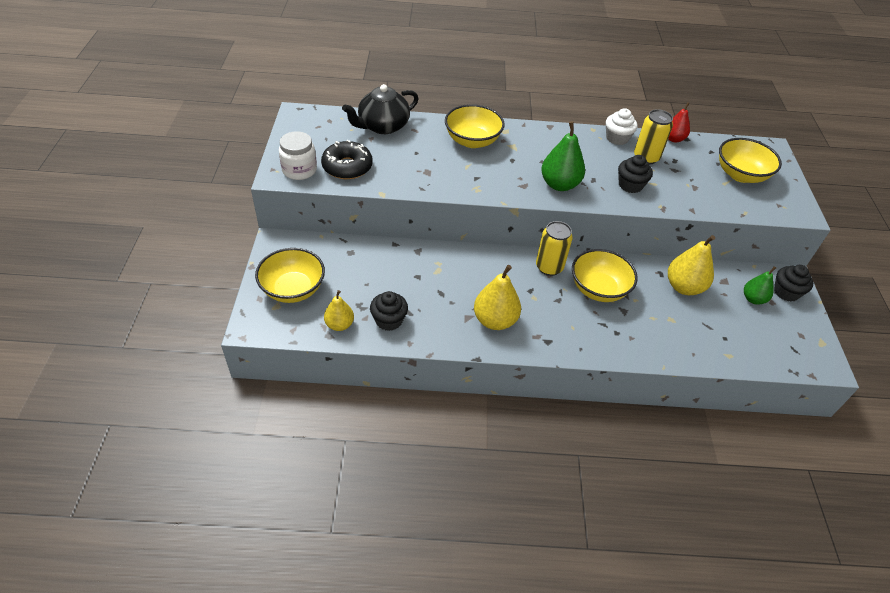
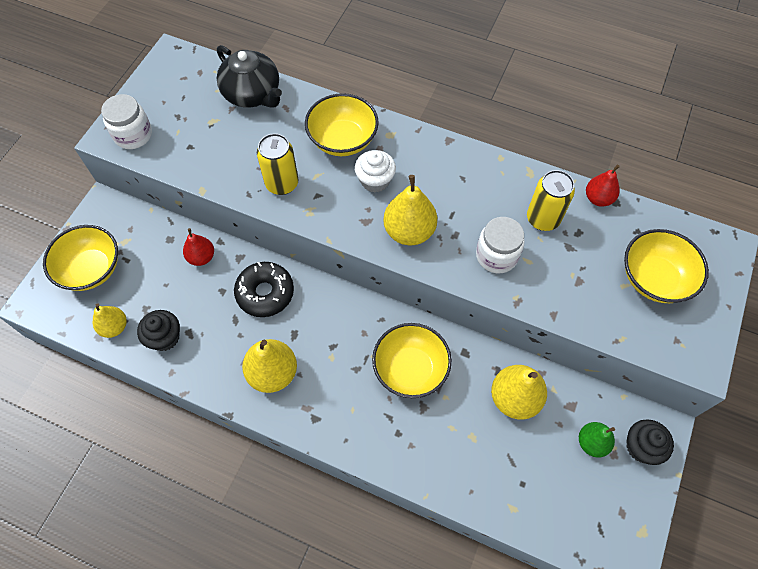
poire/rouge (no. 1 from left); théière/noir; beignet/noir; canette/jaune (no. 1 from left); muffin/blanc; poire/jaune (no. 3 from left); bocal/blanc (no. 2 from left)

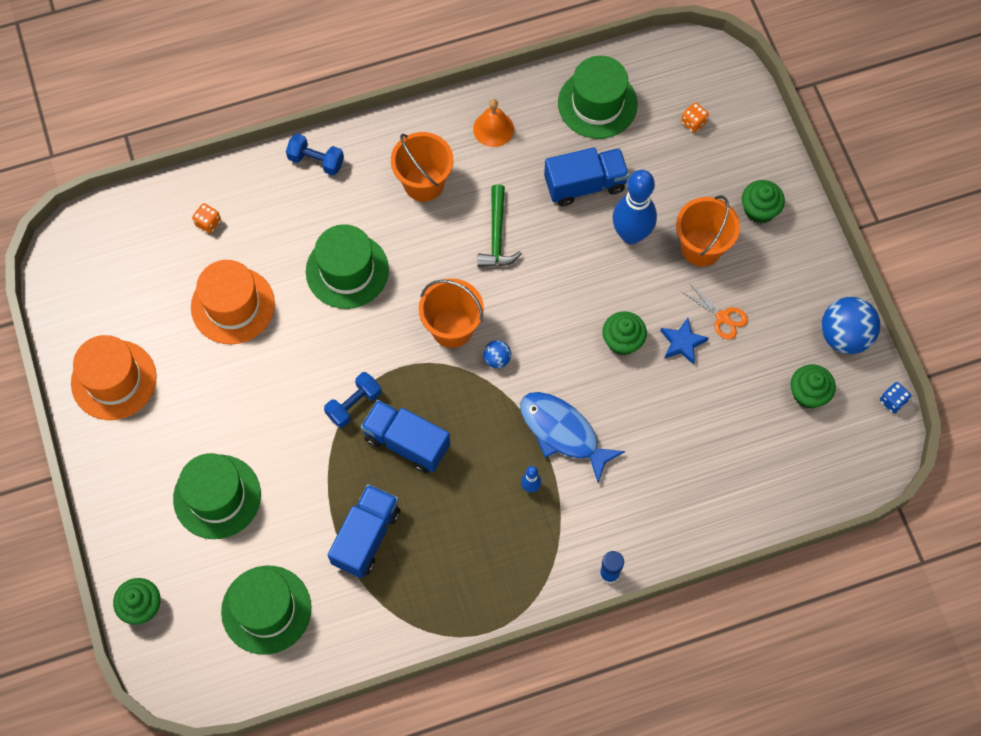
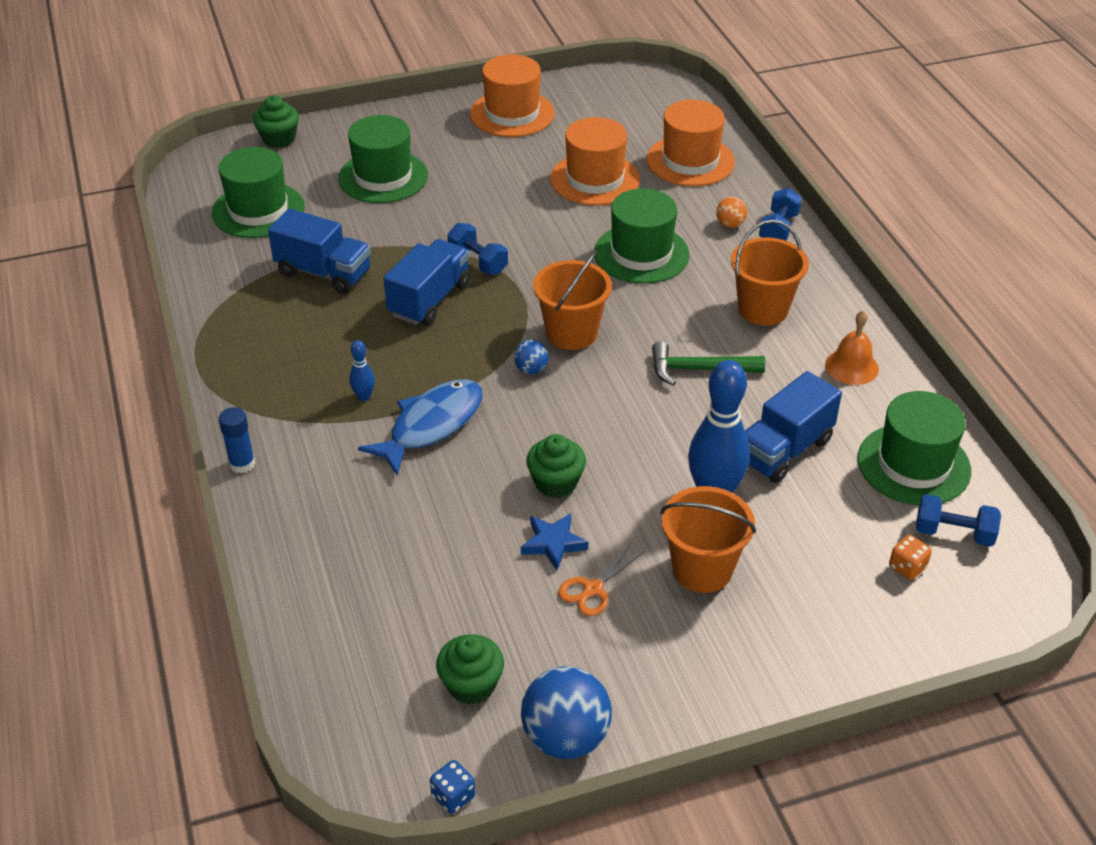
chapeau/orange (no. 3 from left); balle/orange; camion/bleu (no. 3 from left); haltère/bleu (no. 3 from left); muffin/vert (no. 3 from left in the first image)

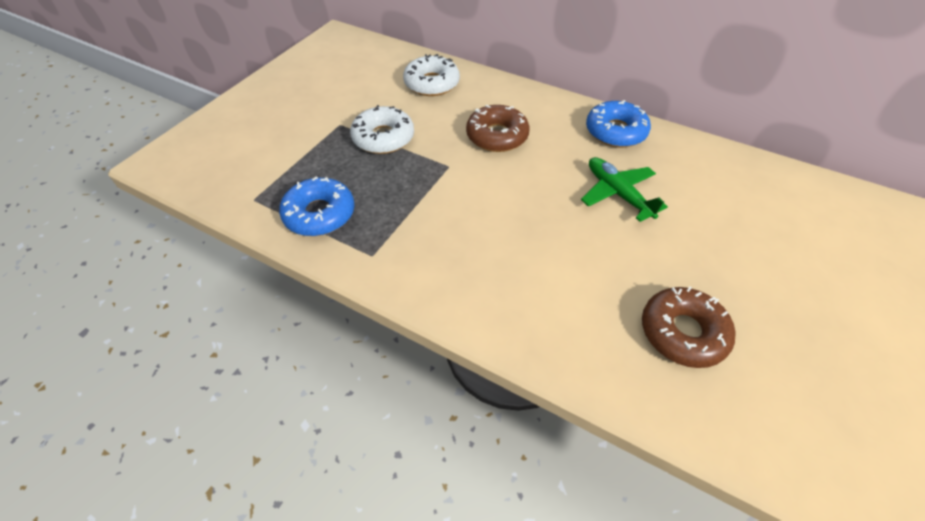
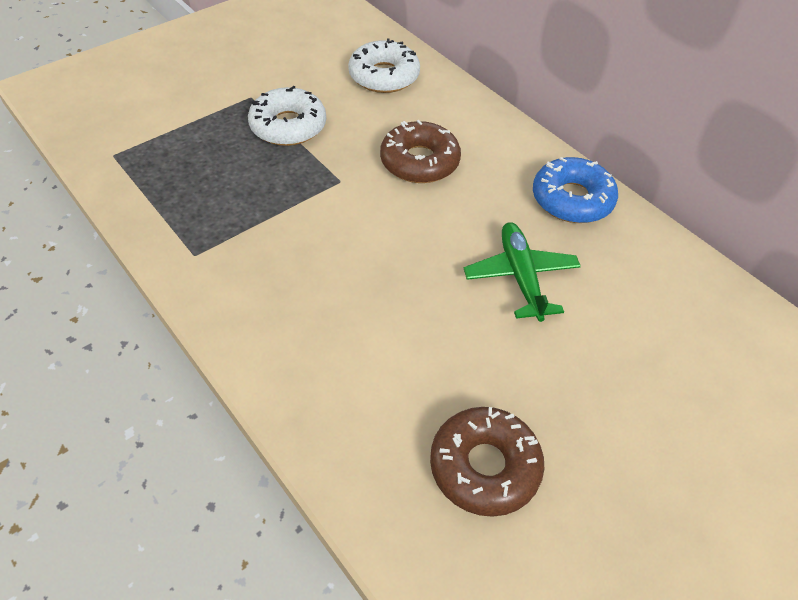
beignet/bleu (no. 1 from left in the first image)

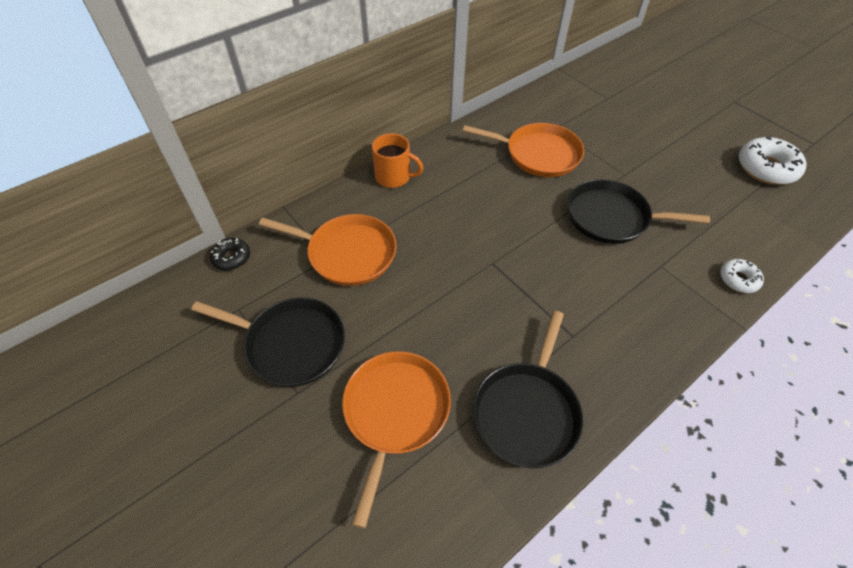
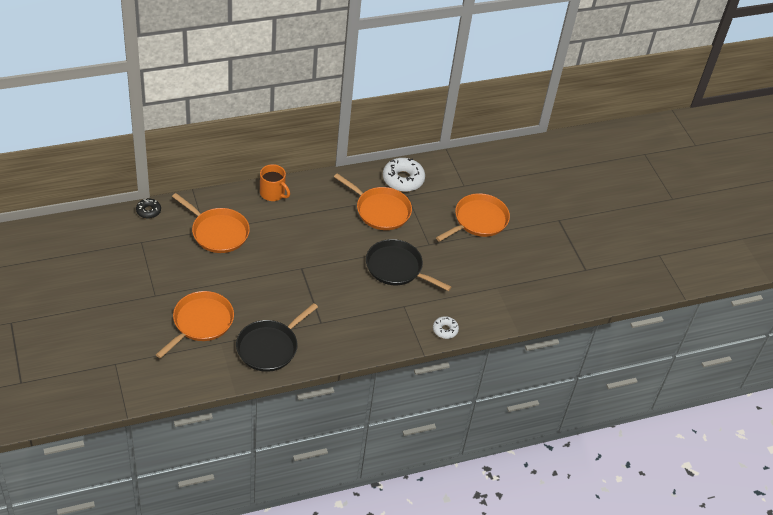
beignet/blanc (no. 1 from left); poêle/orange (no. 4 from left); poêle/noir (no. 1 from left in the first image)

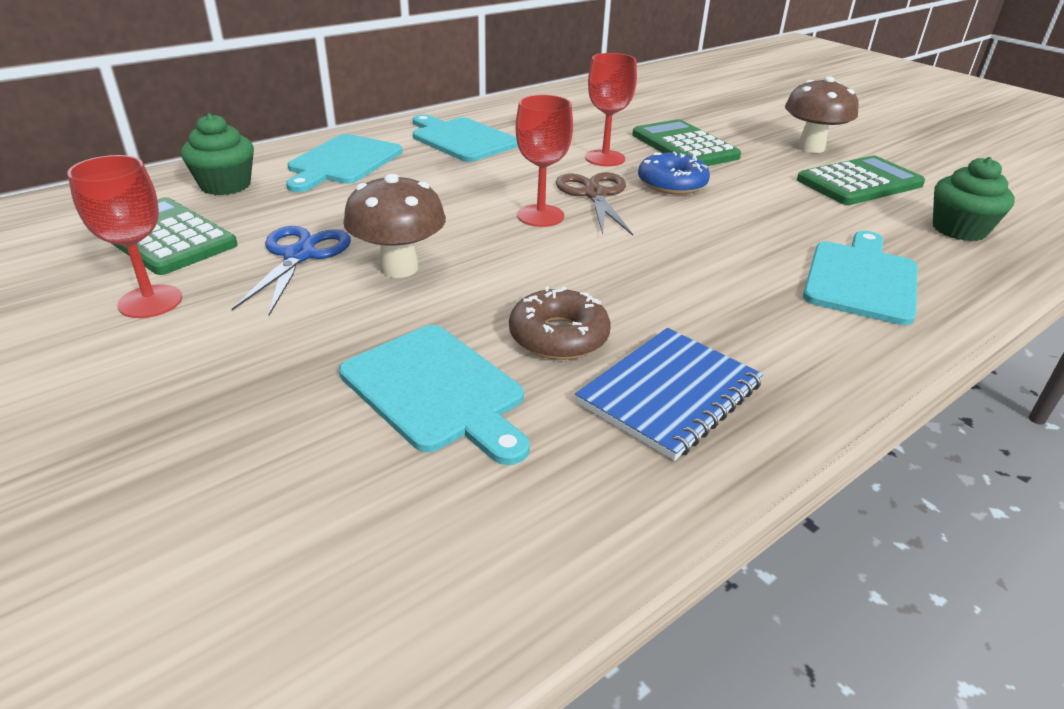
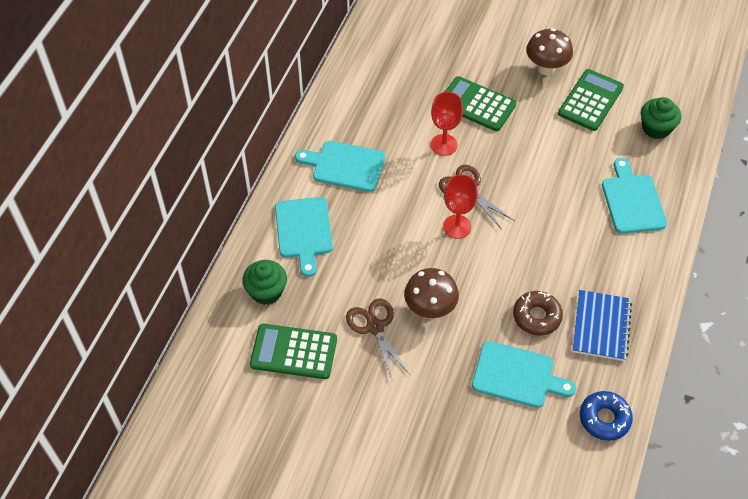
ciseaux/marron (no. 1 from left); beignet/bleu; verre à pied/rouge (no. 1 from left in the first image)

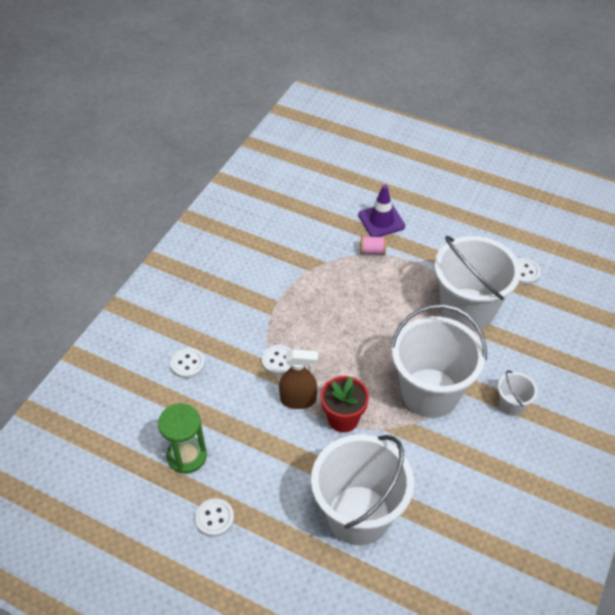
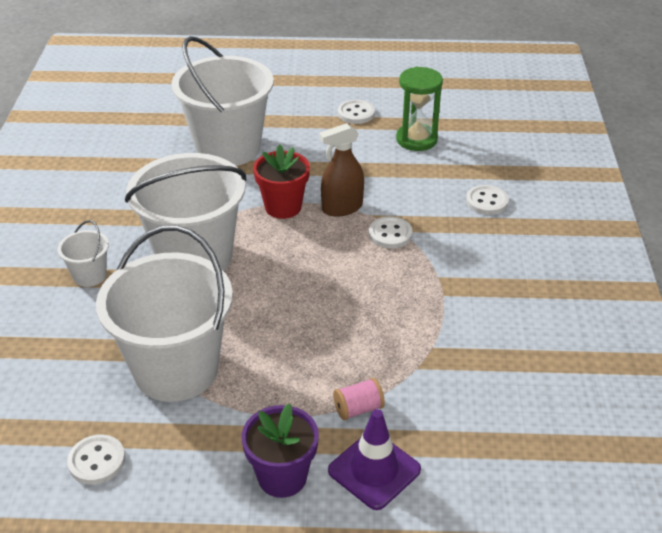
pot de fleurs/violet

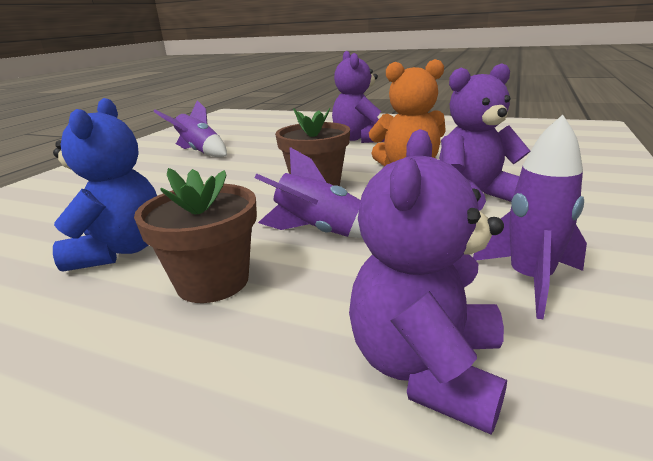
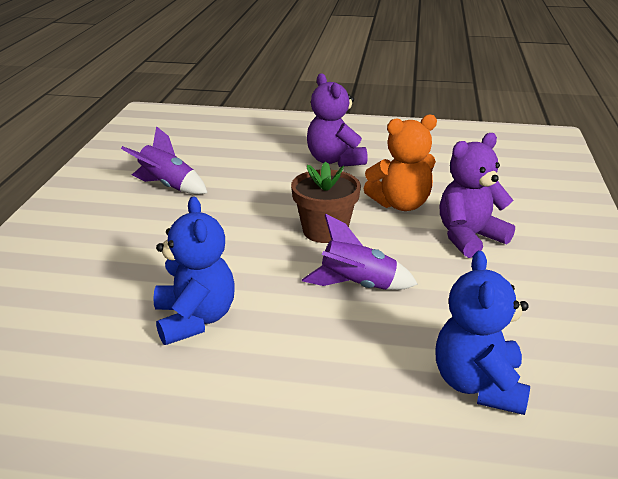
ours en peluche/bleu (no. 2 from left); pot de fleurs/marron (no. 1 from left in the first image); fusée/violet (no. 3 from left in the first image)

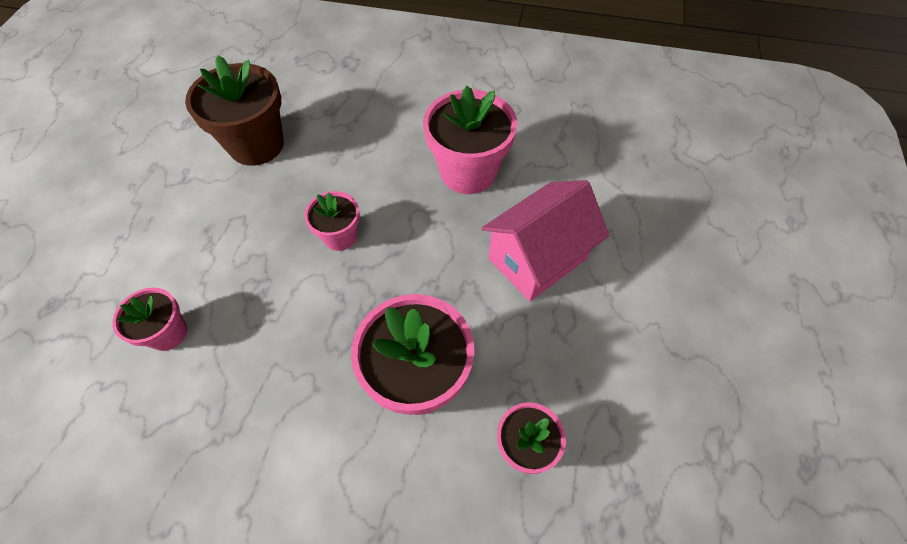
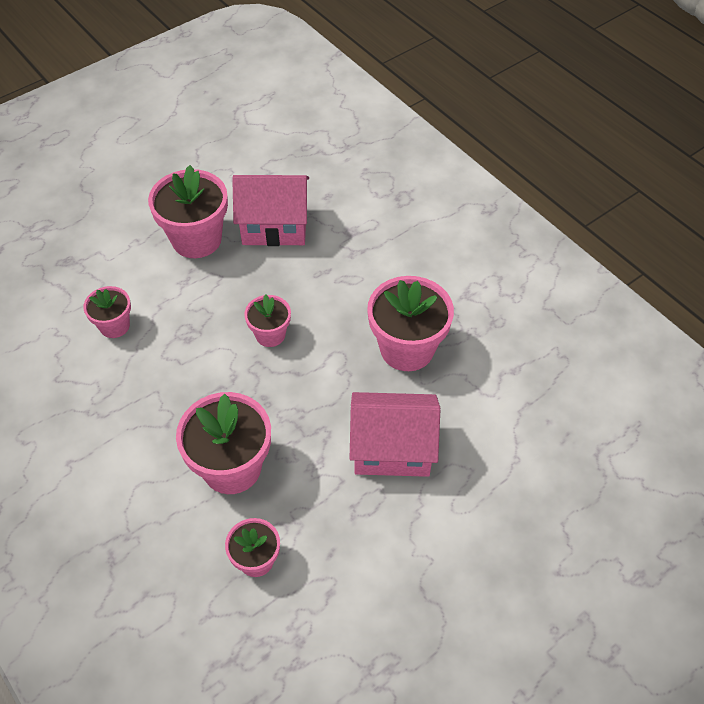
pot de fleurs/rose (no. 2 from left); maison/rose (no. 1 from left)

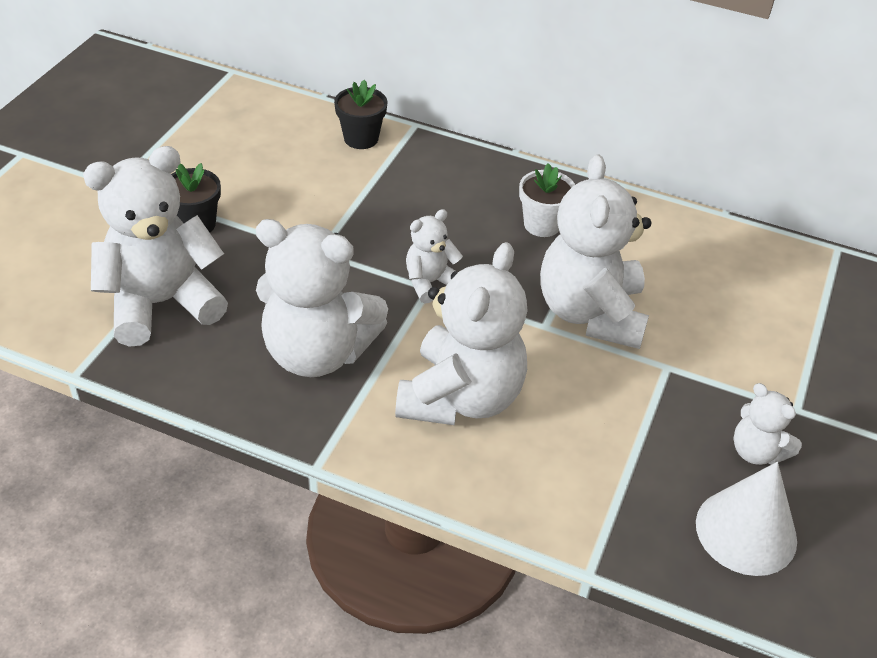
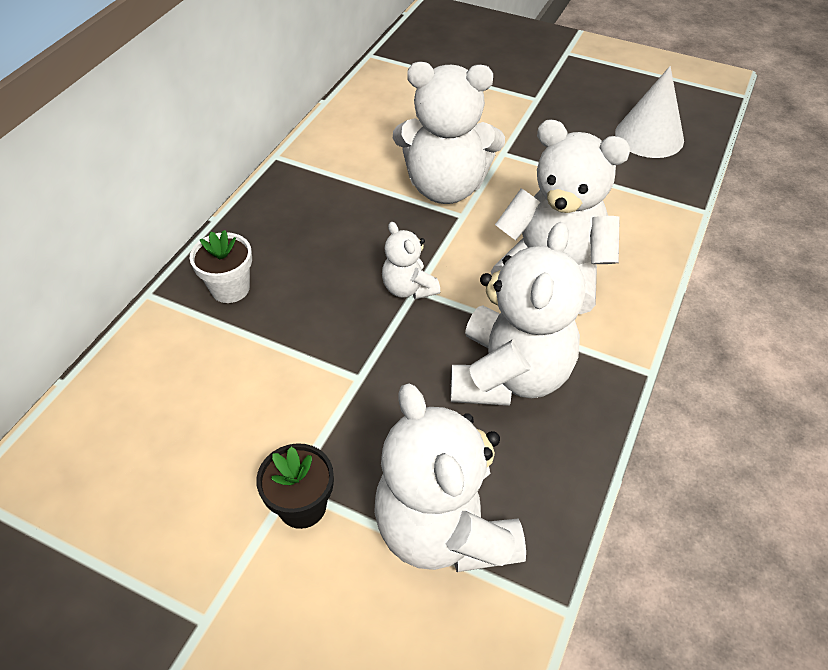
pot de fleurs/blanc; pot de fleurs/noir (no. 2 from left in the first image); ours en peluche/blanc (no. 6 from left in the first image)

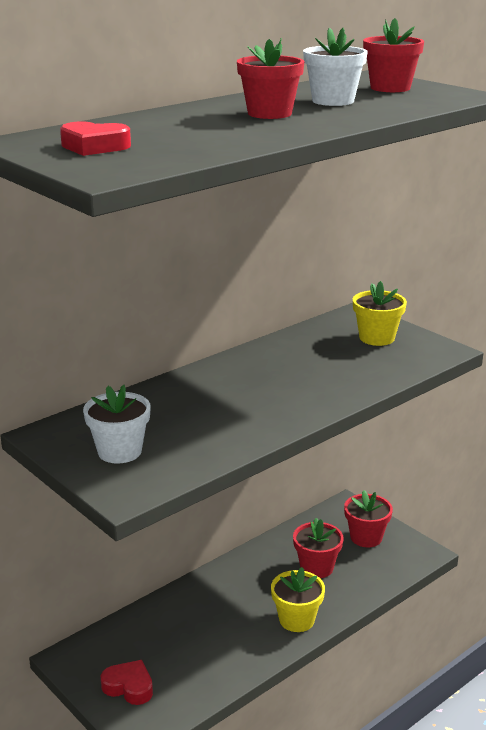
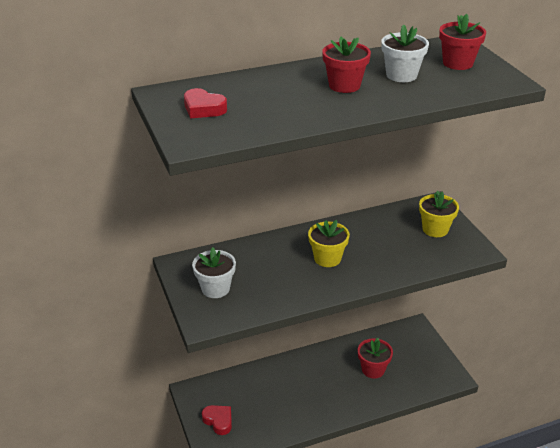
pot de fleurs/jaune (no. 1 from left); pot de fleurs/rouge (no. 3 from left in the first image)

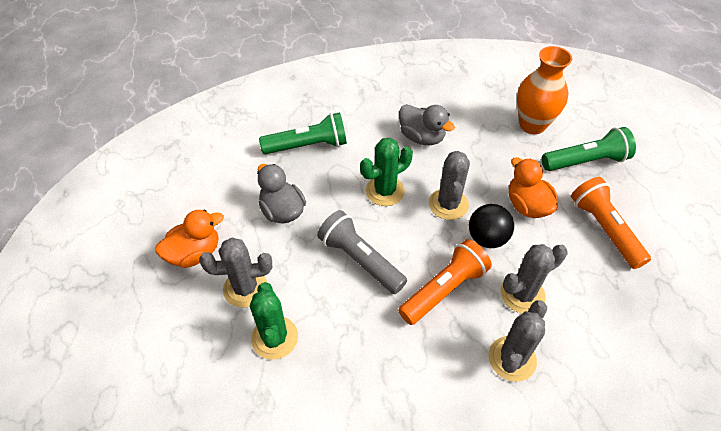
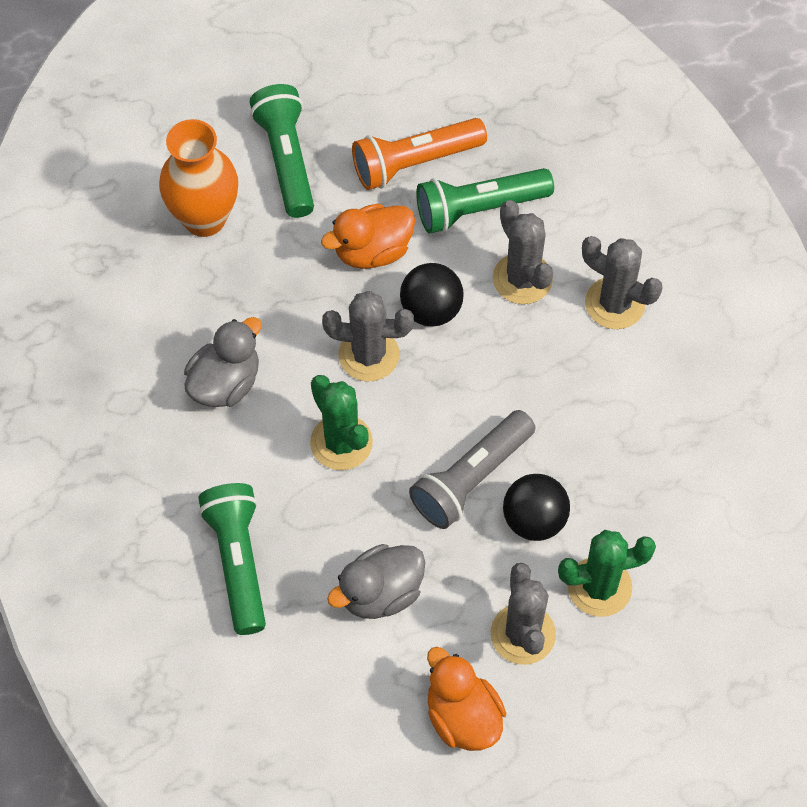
lampe de poche/vert (no. 3 from left); balle/noir (no. 2 from left); lampe de poche/orange (no. 1 from left in the first image)

